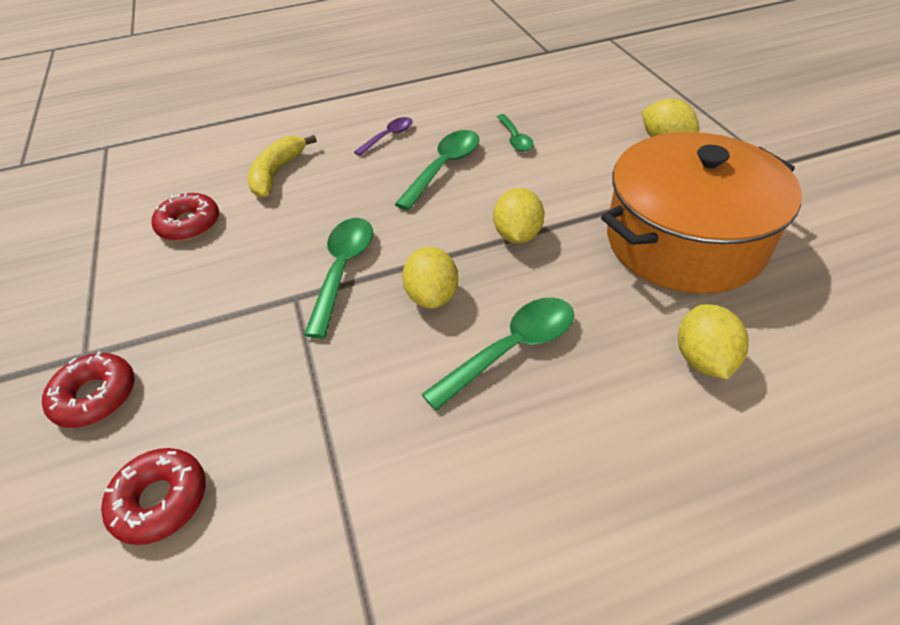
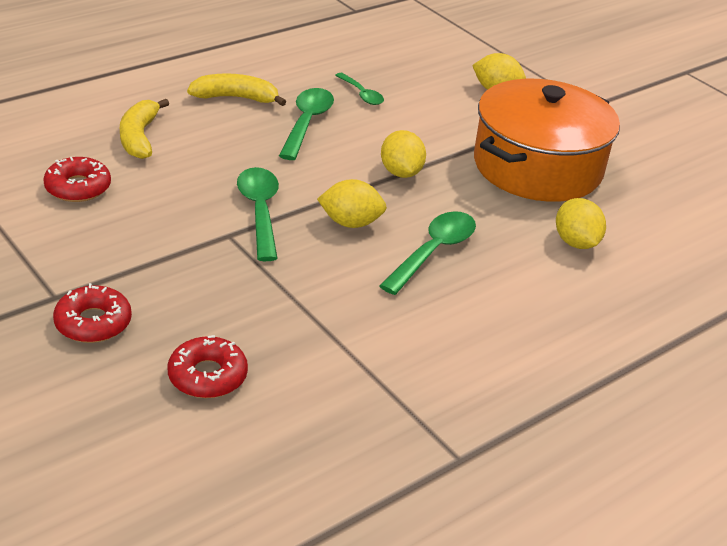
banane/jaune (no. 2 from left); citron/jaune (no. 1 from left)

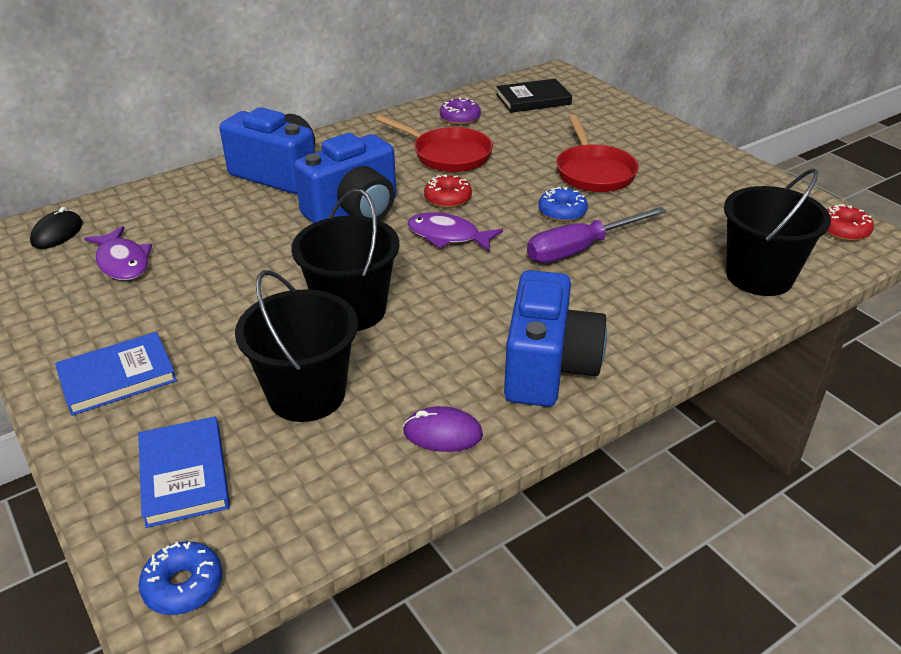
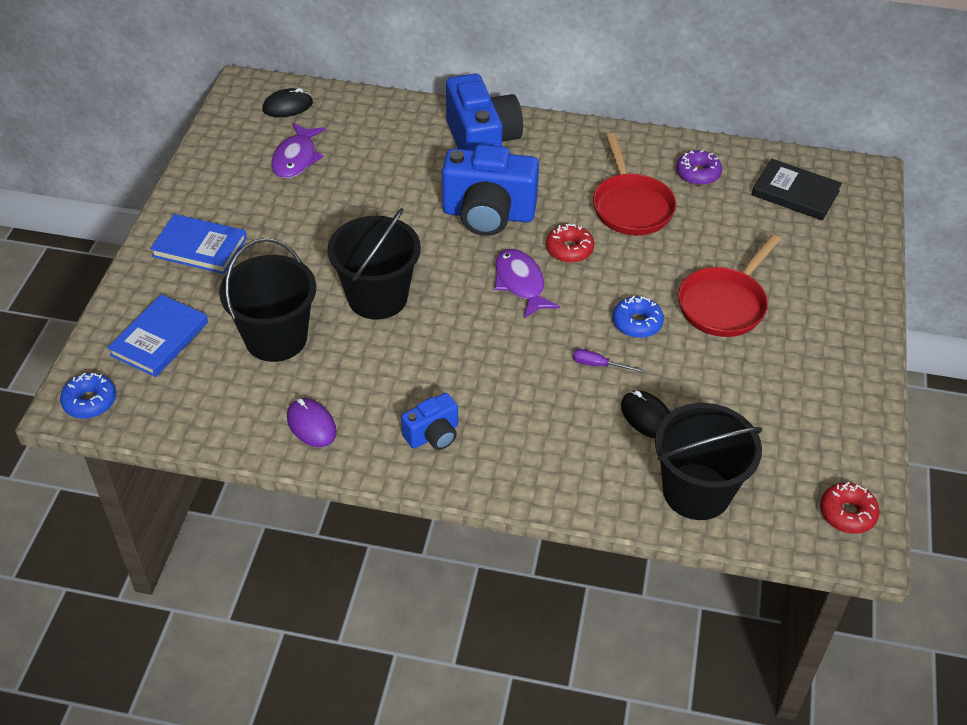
appareil photo/bleu (no. 1 from left); tournevis/violet; souris/noir (no. 2 from left)

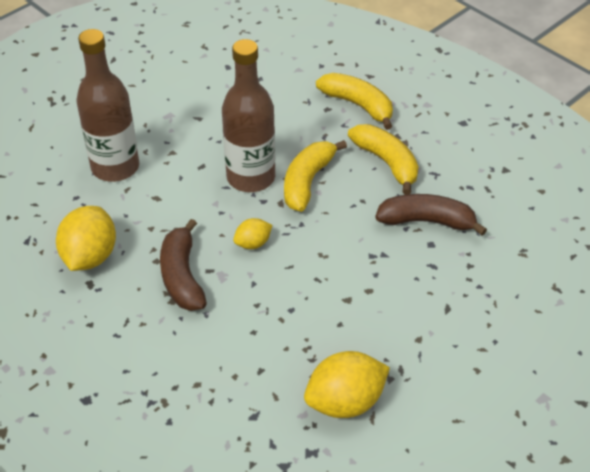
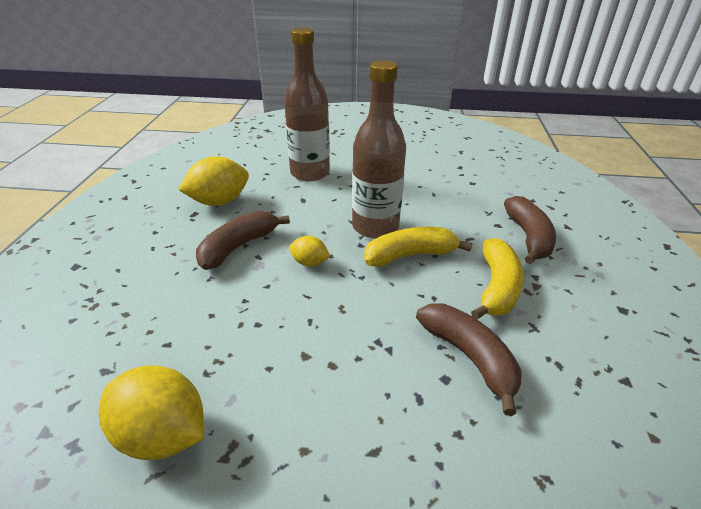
banane/marron (no. 3 from left)

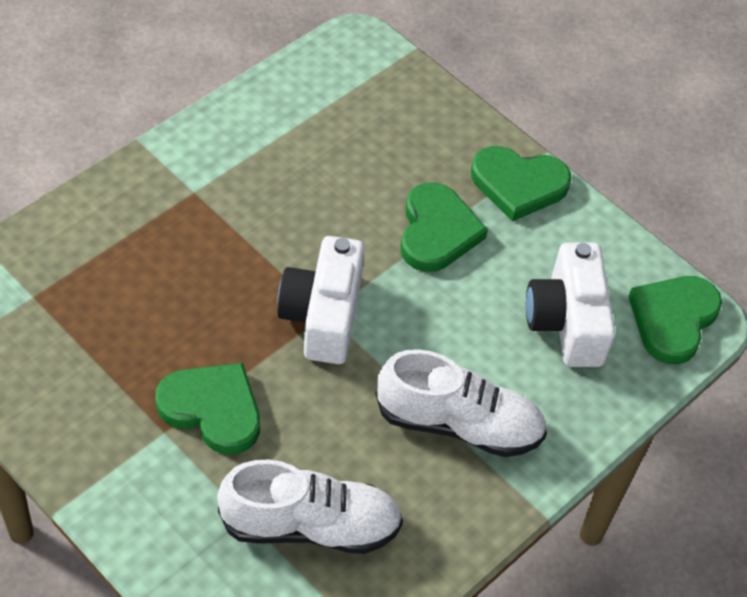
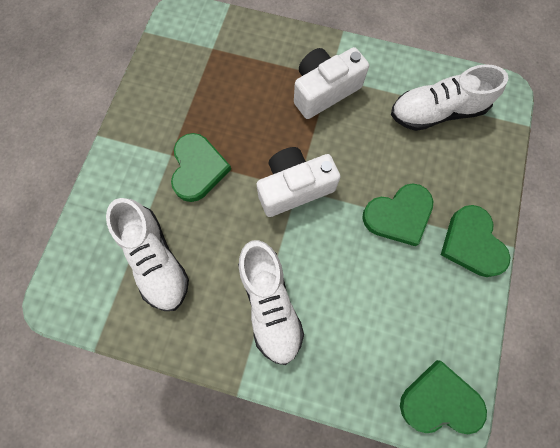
appareil photo/blanc (no. 2 from left); chaussure/blanc (no. 3 from left)

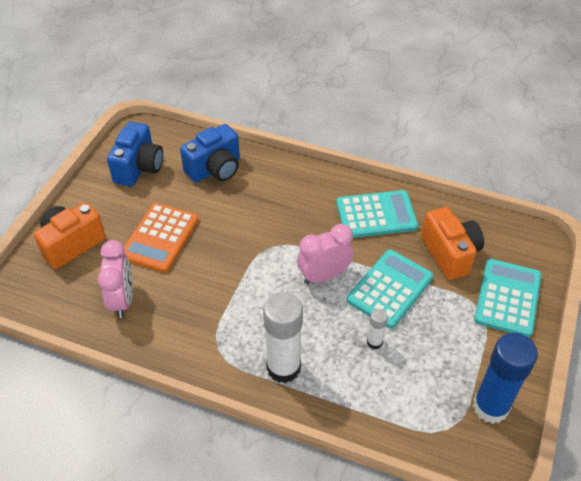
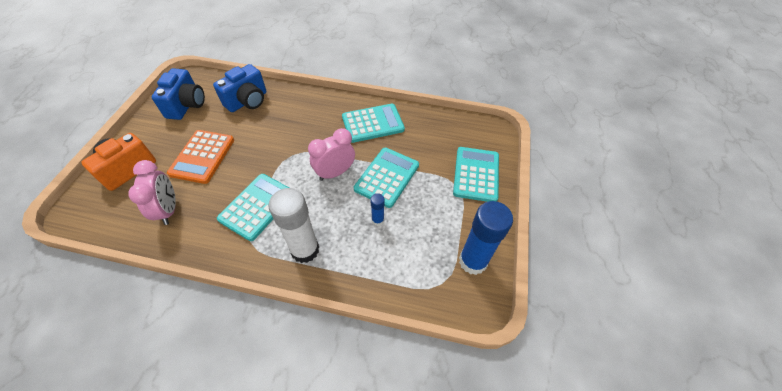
calculatrice/turquoise (no. 1 from left); bâton de colle/bleu (no. 1 from left); appareil photo/orange (no. 2 from left in the first image)

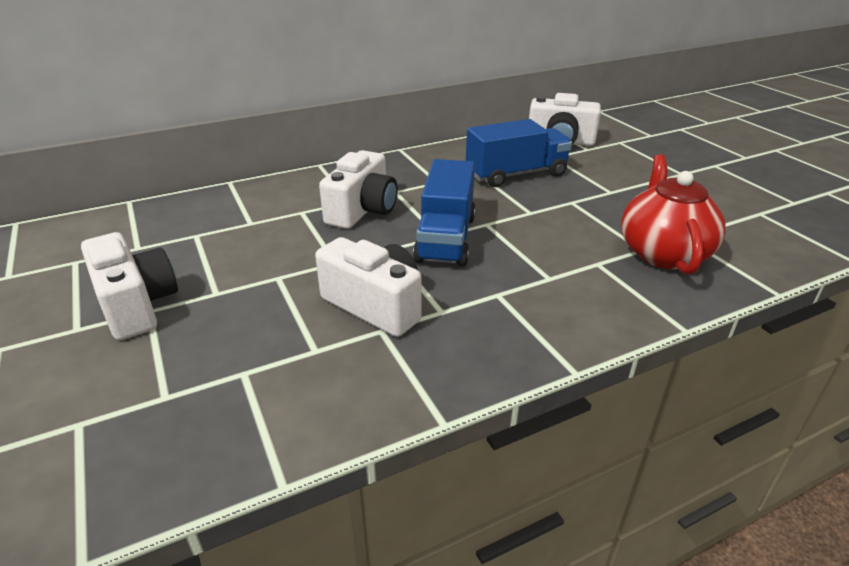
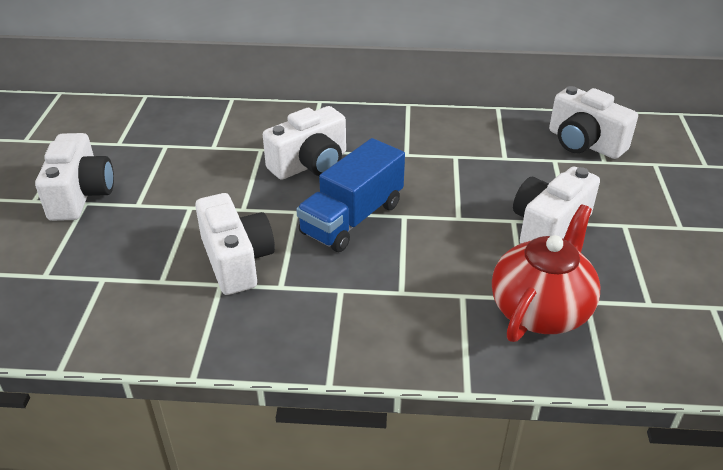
appareil photo/blanc (no. 4 from left); camion/bleu (no. 2 from left in the first image)

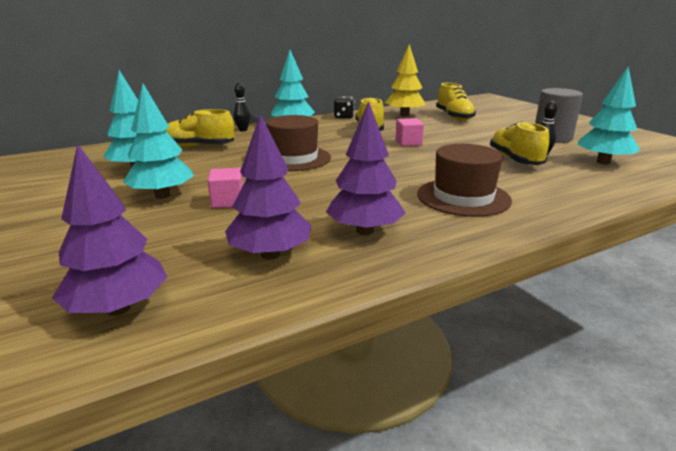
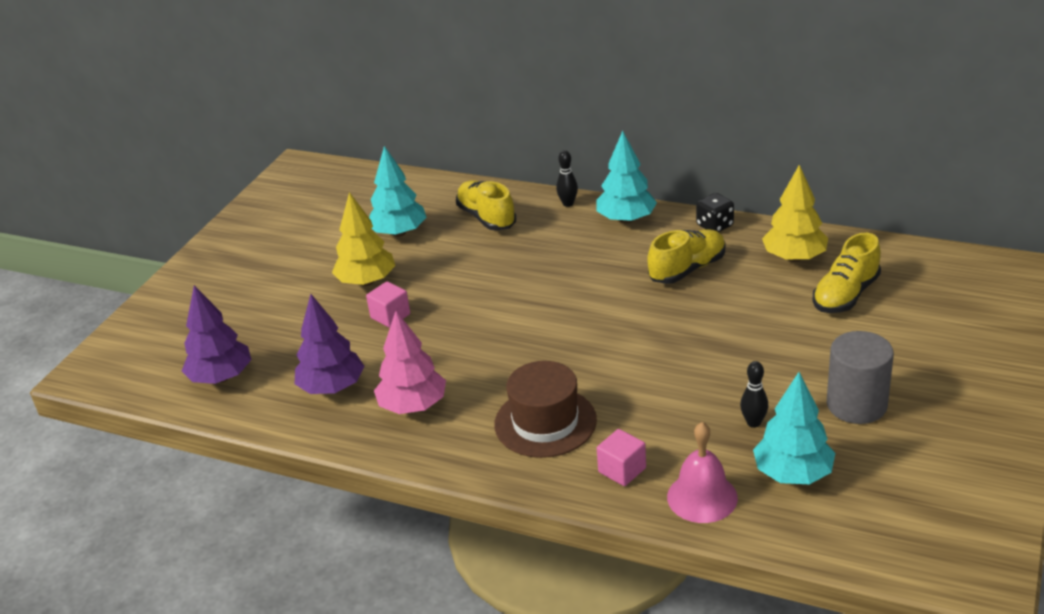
arbre/jaune (no. 1 from left); arbre/rose; cube/rose (no. 2 from left); cloche/rose; chapeau/marron (no. 1 from left in the first image); chaussure/jaune (no. 4 from left in the first image)

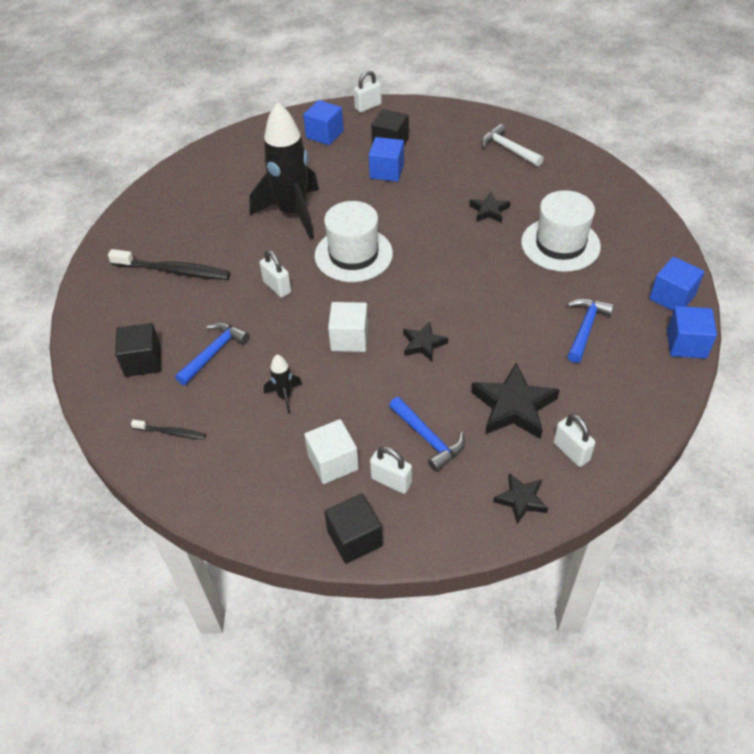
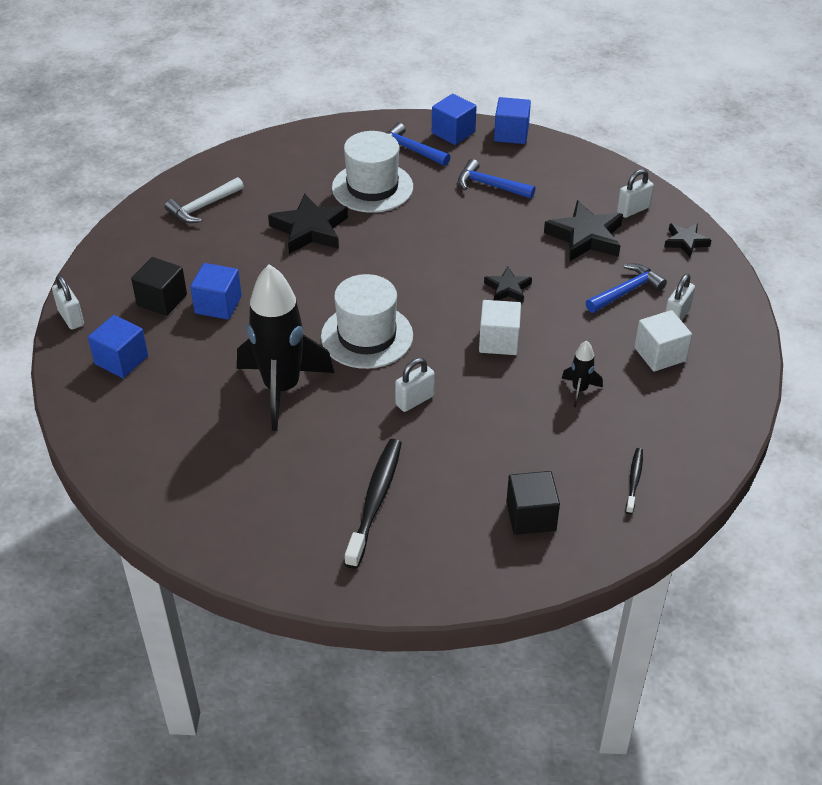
étoile/noir (no. 1 from left); marteau/bleu (no. 1 from left); cube/noir (no. 2 from left in the first image)

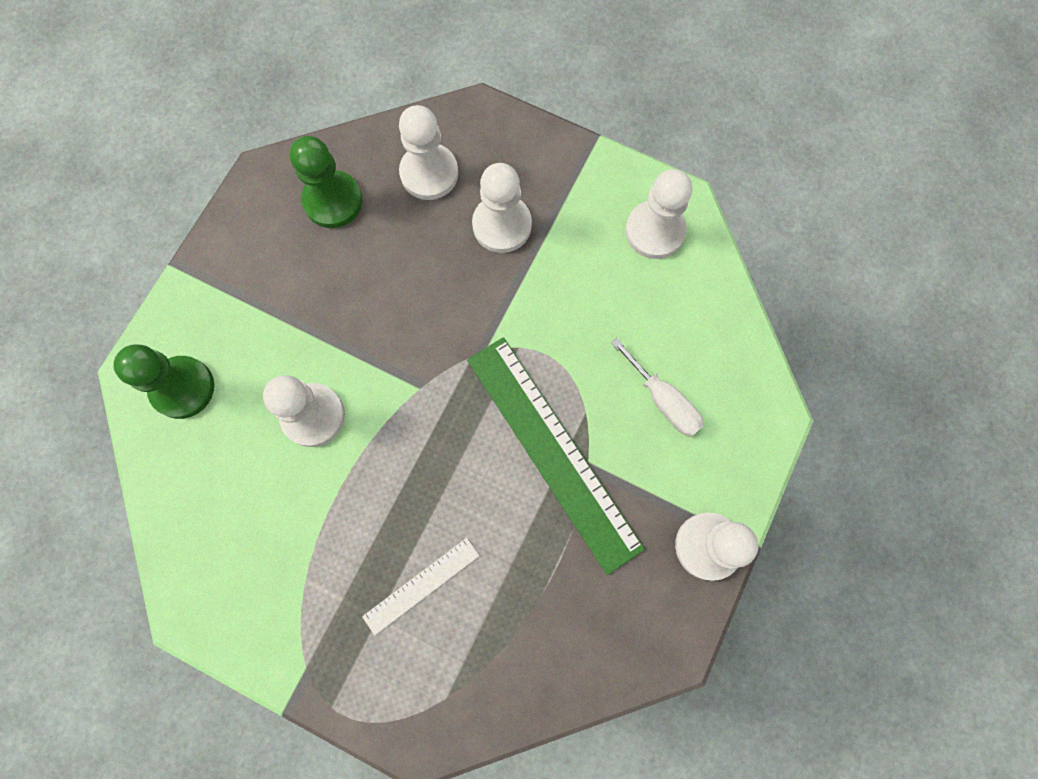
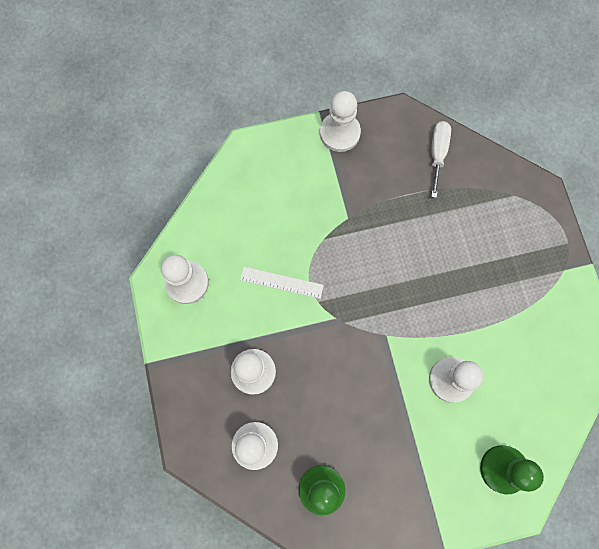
règle/blanc; tournevis/blanc; règle/vert

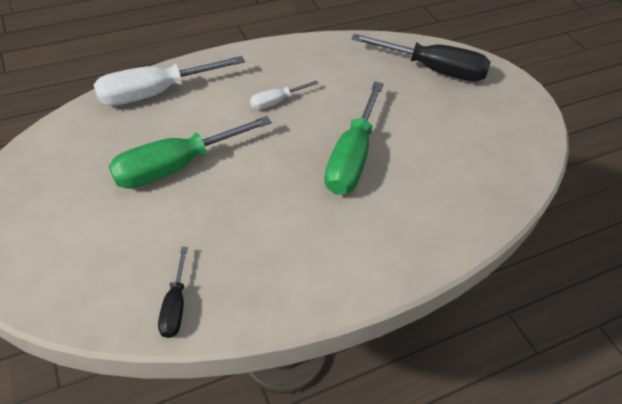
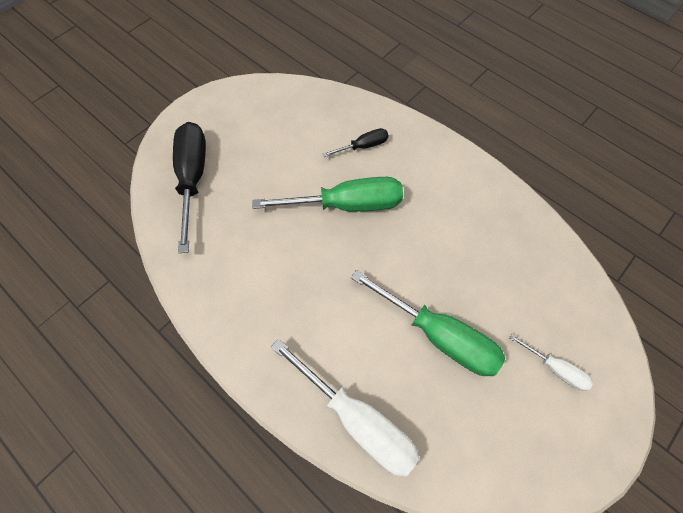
tournevis/noir (no. 2 from left); tournevis/blanc (no. 2 from left)

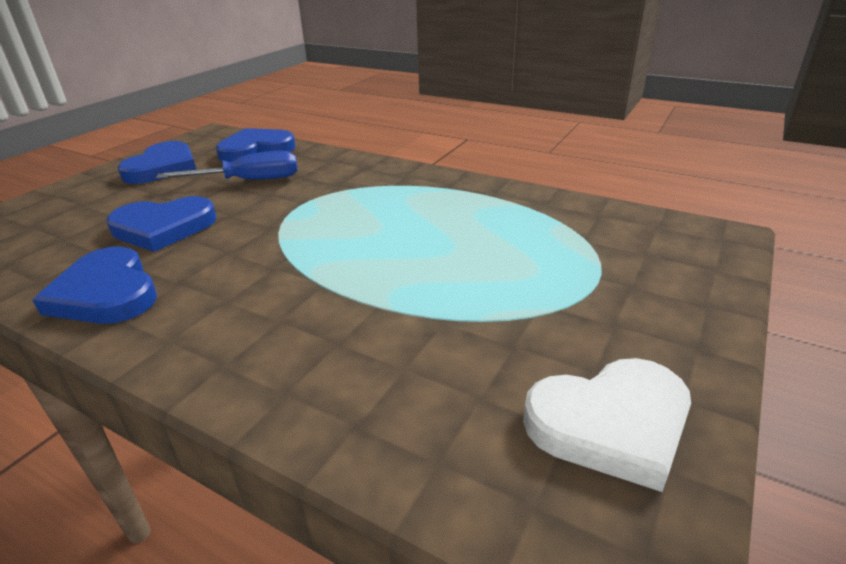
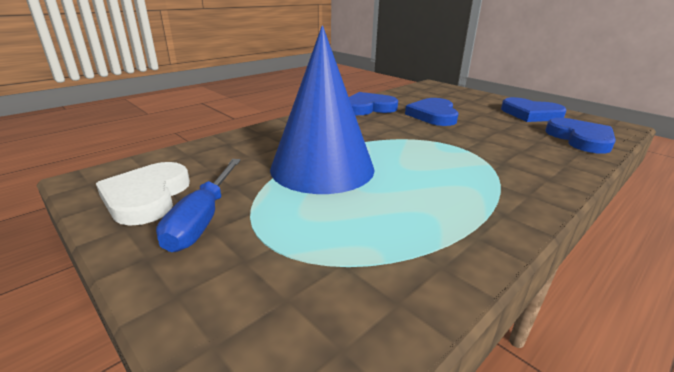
tournevis/bleu; cône/bleu

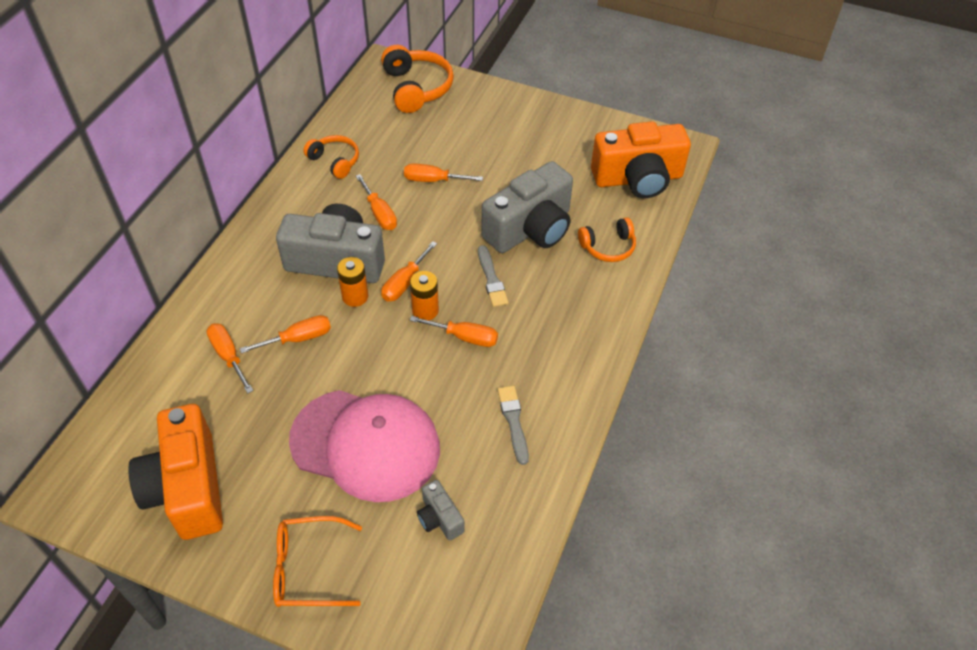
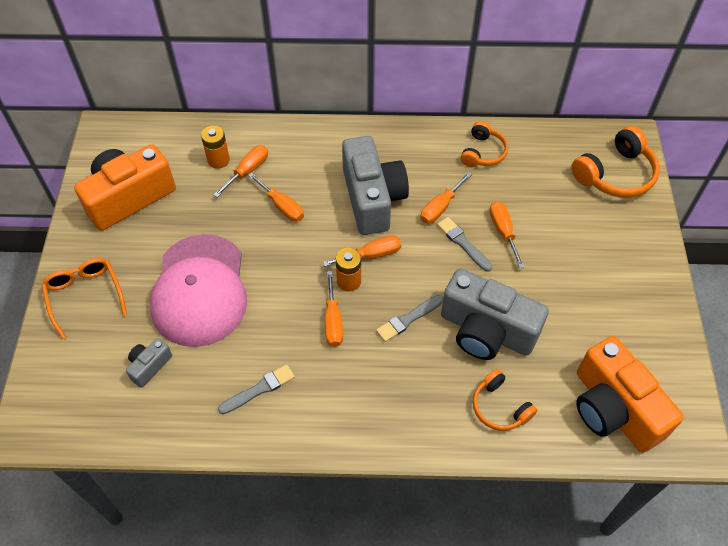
pile/orange (no. 1 from left); tournevis/orange (no. 4 from left); pinceau/gris (no. 3 from left)

